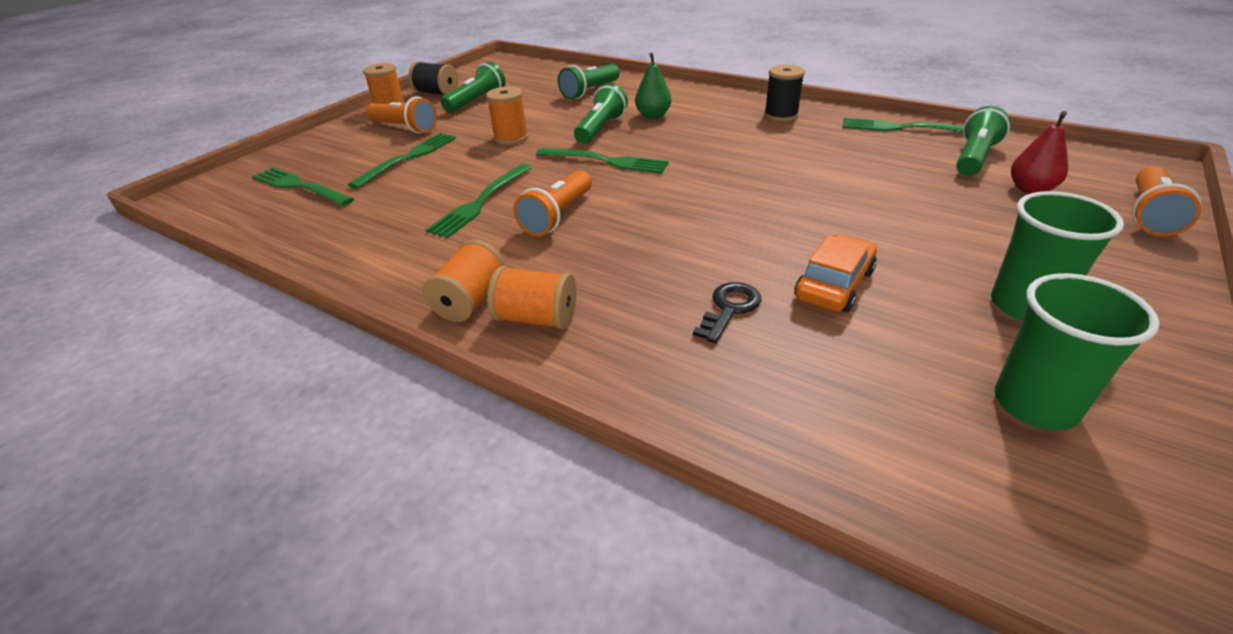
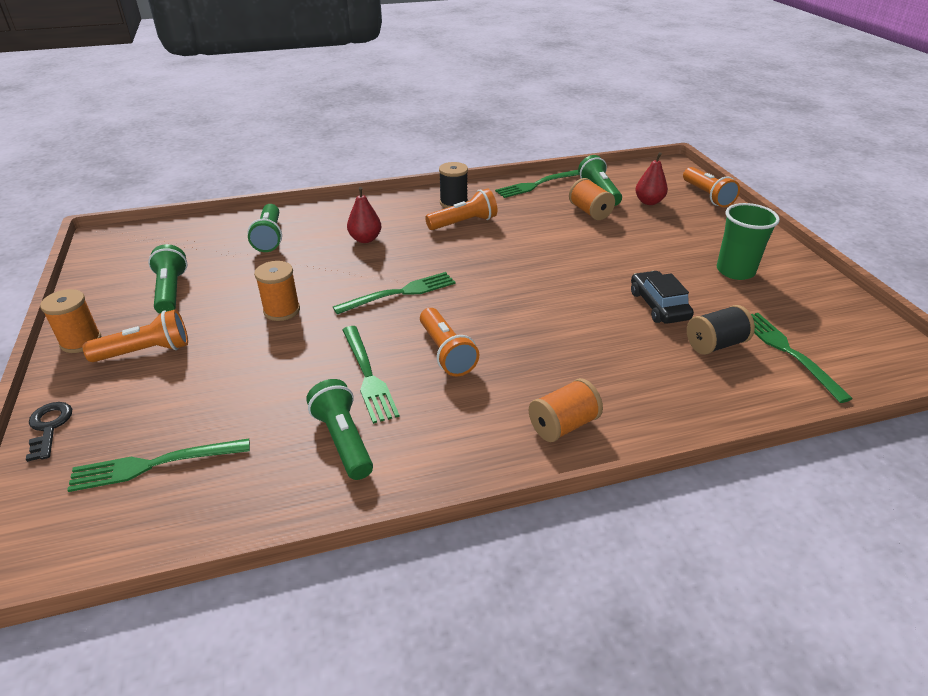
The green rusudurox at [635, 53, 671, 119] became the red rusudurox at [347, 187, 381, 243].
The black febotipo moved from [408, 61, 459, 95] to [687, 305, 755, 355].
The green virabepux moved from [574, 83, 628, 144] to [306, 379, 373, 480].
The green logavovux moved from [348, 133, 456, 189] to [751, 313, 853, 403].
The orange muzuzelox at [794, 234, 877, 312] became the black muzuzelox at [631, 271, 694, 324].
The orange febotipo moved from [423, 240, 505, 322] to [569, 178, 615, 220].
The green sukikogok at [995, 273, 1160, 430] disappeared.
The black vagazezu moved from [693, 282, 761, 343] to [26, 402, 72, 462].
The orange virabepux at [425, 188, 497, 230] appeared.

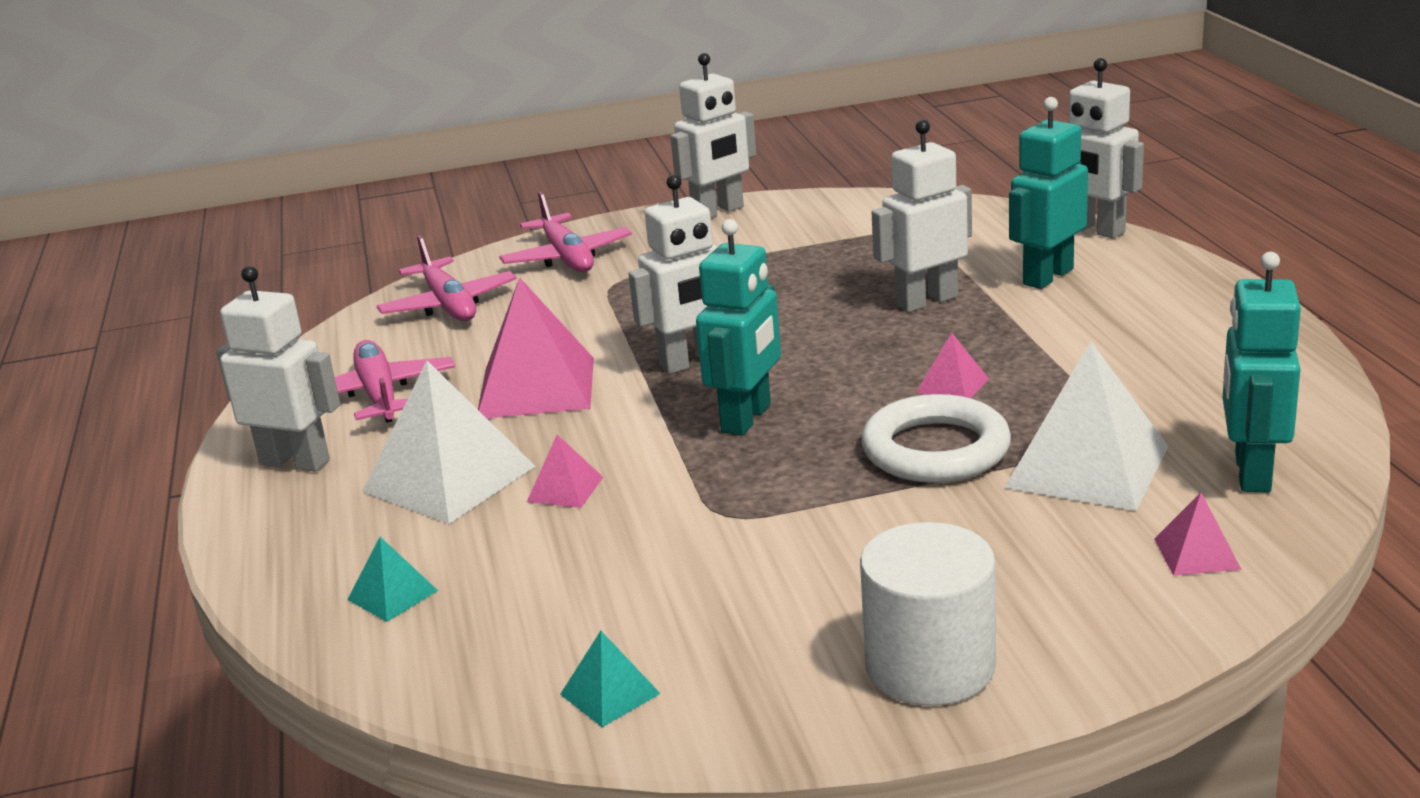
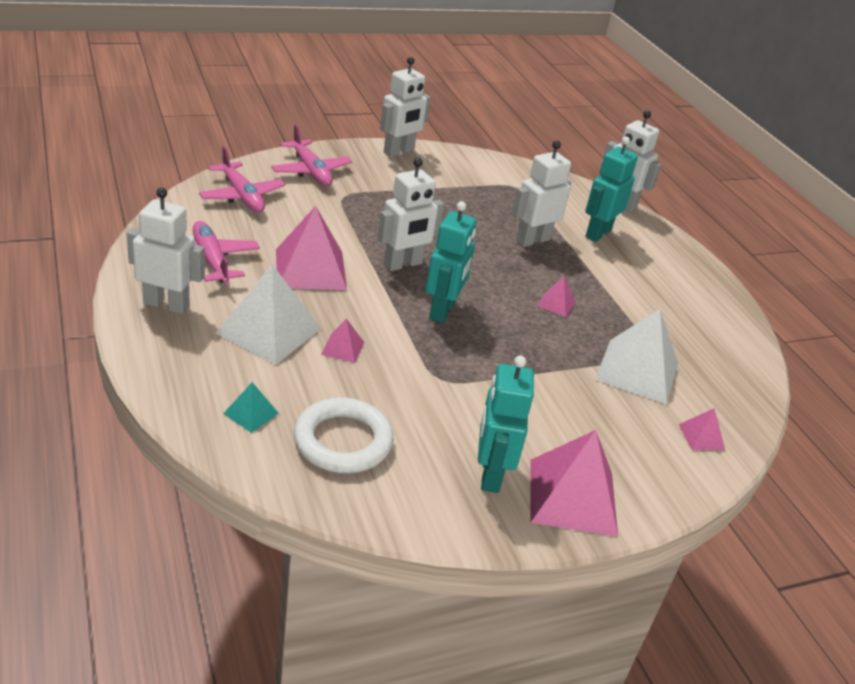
The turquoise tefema moved from [1223, 252, 1301, 493] to [478, 356, 534, 493].
The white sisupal moved from [861, 394, 1011, 483] to [294, 397, 394, 473].
The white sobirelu at [860, 522, 996, 706] was replaced by the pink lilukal at [530, 430, 618, 537].
The turquoise lilukal at [560, 631, 661, 727] disappeared.

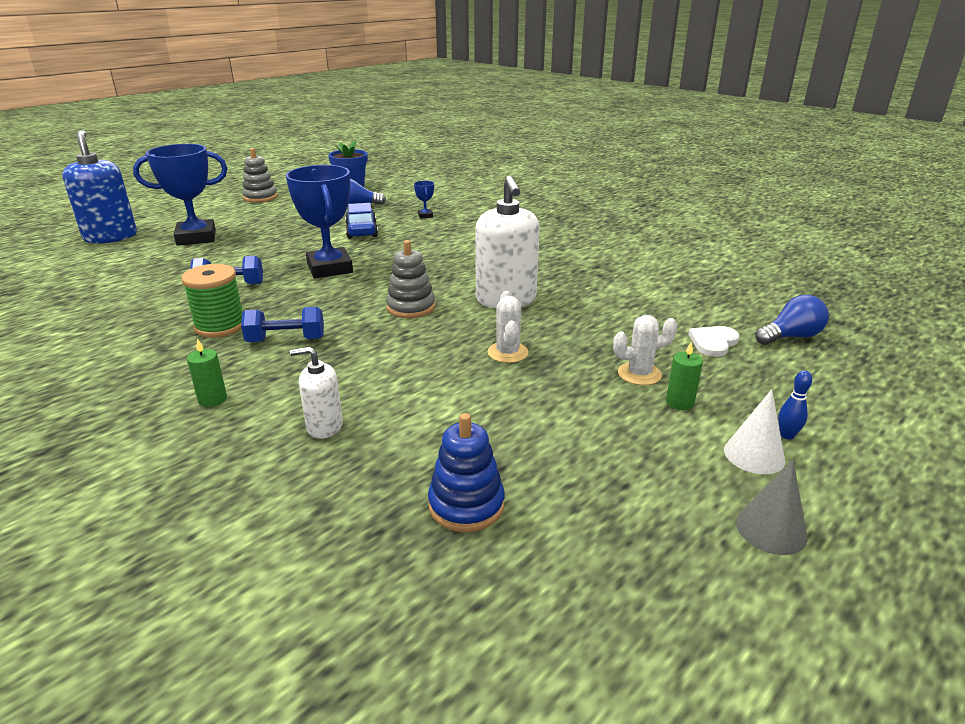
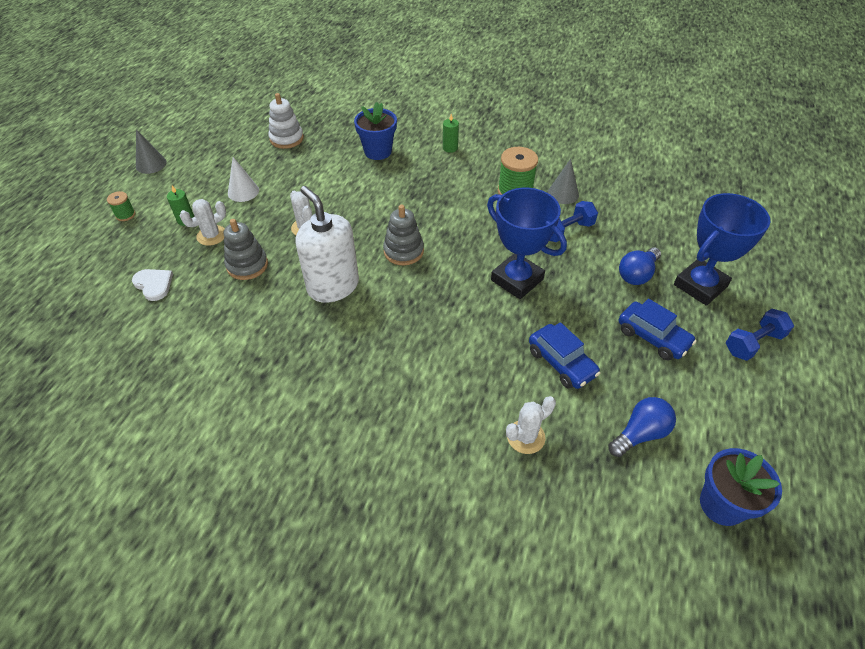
The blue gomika at [62, 130, 137, 244] disappeared.
The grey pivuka moved from [242, 148, 278, 203] to [224, 219, 268, 280].
The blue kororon at [414, 181, 434, 218] was replaced by the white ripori at [506, 396, 556, 454].
The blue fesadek moved from [755, 295, 829, 345] to [619, 247, 661, 285].
The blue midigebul moved from [241, 307, 324, 342] to [726, 309, 794, 361].
The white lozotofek at [688, 326, 740, 357] turned 60 degrees counterclockwise.
The white gomika at [290, 347, 343, 439] was replaced by the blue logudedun at [354, 102, 397, 160].
The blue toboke at [778, 370, 812, 440] was replaced by the green febotipo at [107, 191, 135, 221].
The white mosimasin moved from [724, 389, 785, 474] to [228, 157, 259, 202].
The blue pivuka at [428, 413, 505, 532] became the white pivuka at [268, 93, 304, 149].
The grey mosimasin at [548, 159, 579, 204] appeared.
The blue muzuzelox at [619, 299, 697, 360] appeared.

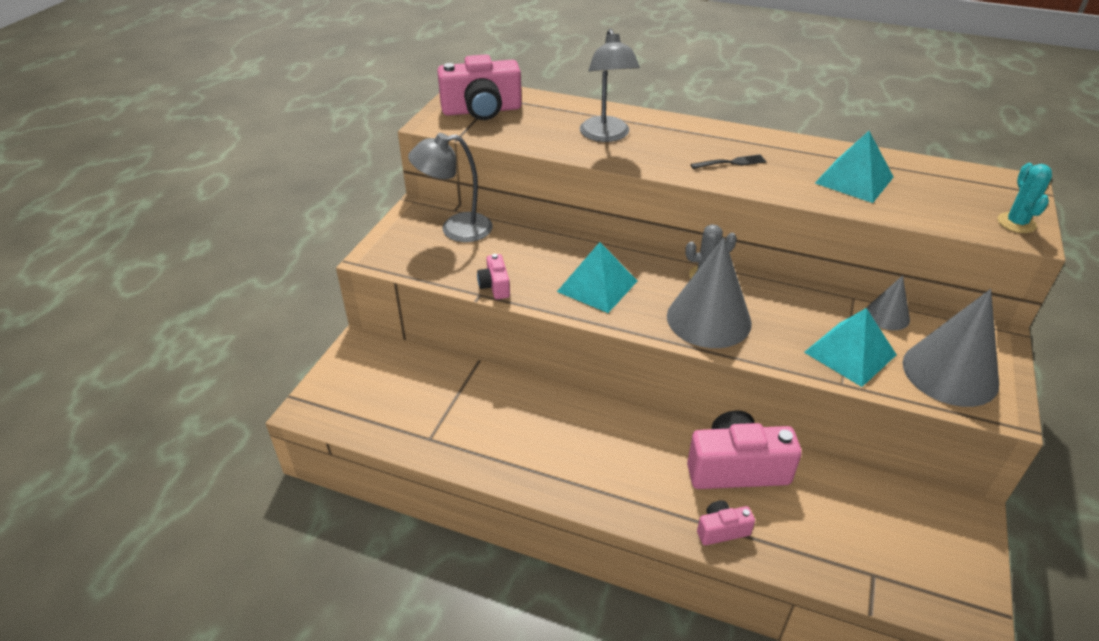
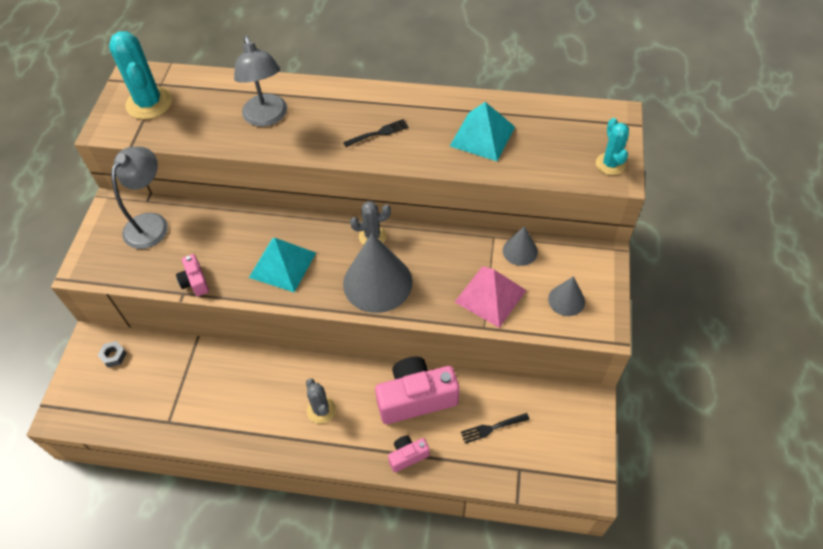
The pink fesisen at [437, 54, 522, 120] was replaced by the turquoise ripori at [109, 31, 172, 120].
The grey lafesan at [408, 133, 492, 242] turned 135 degrees clockwise.
The grey mosimasin at [902, 289, 999, 407] changed to 0.51 times the size.
The turquoise lilukal at [804, 308, 897, 387] became the pink lilukal at [455, 266, 527, 328].
The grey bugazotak at [98, 341, 127, 367] appeared.
The grey ripori at [306, 379, 336, 424] appeared.
The black logavovux at [461, 413, 530, 444] appeared.

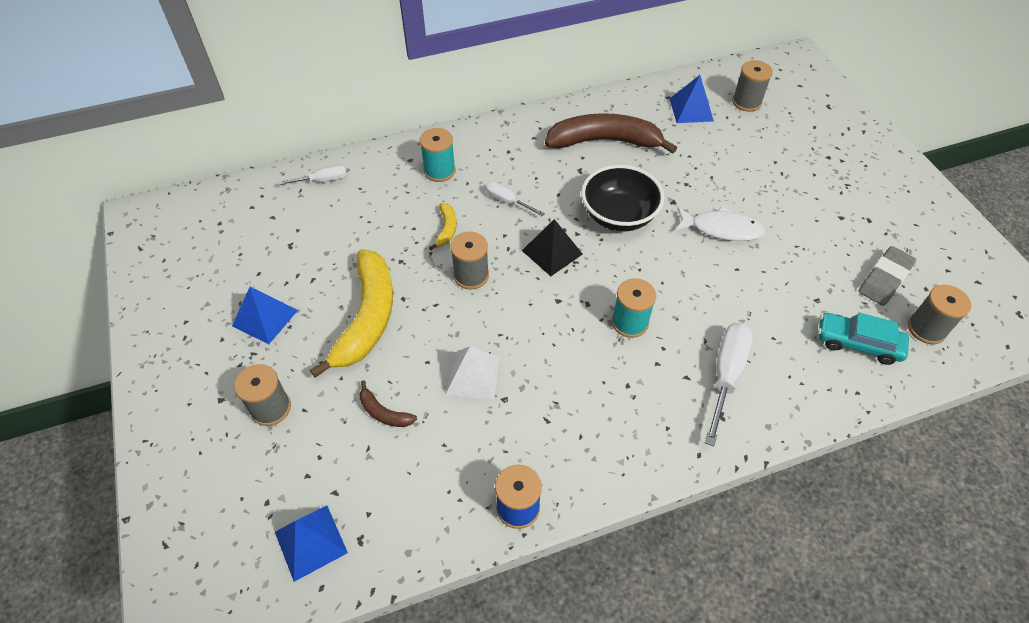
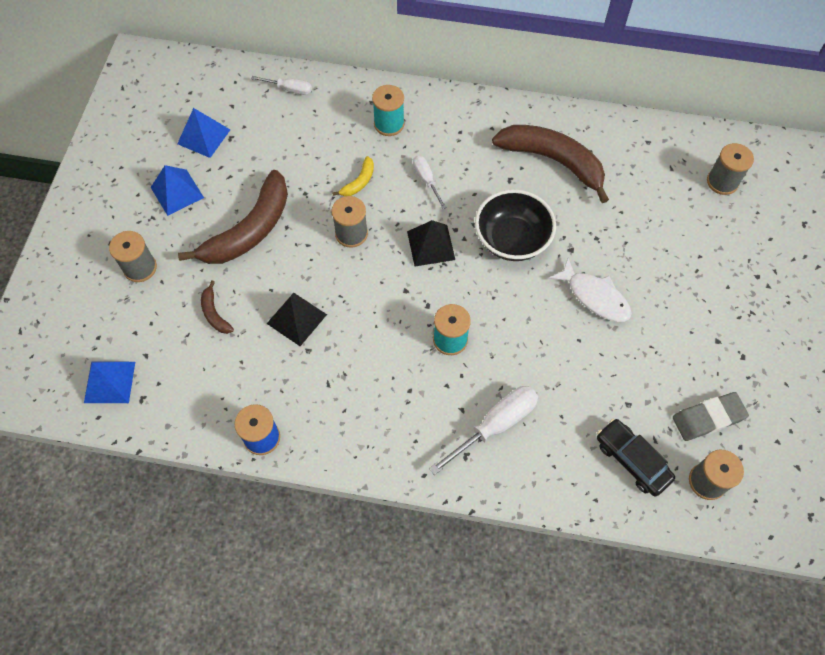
The blue lilukal moved from [670, 75, 714, 123] to [177, 108, 230, 158].
The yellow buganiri at [310, 249, 393, 378] became the brown buganiri at [178, 170, 288, 264].
The turquoise muzuzelox at [818, 313, 909, 365] became the black muzuzelox at [597, 418, 675, 496].
The white lilukal at [445, 346, 500, 400] became the black lilukal at [267, 293, 327, 346].

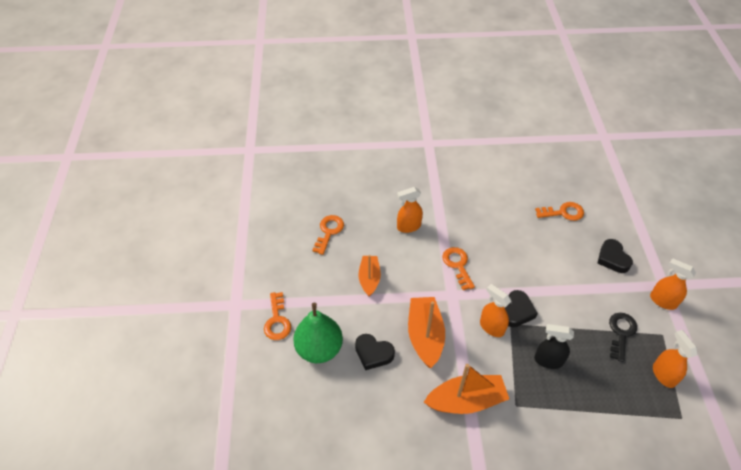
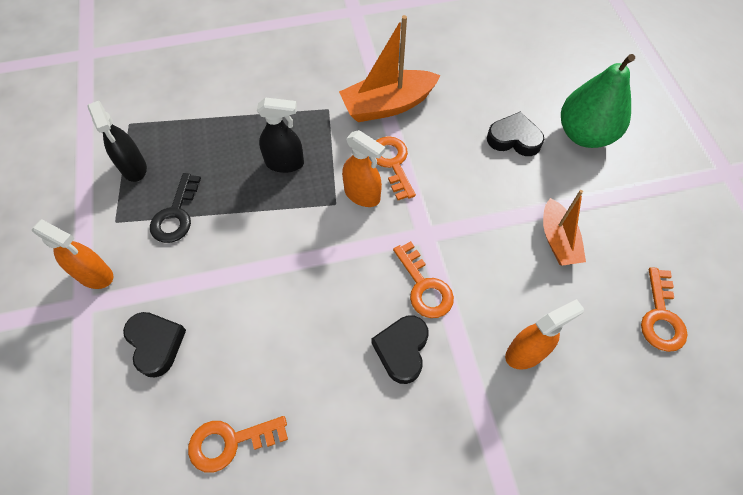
The black lozotofek moved from [505, 290, 538, 327] to [371, 315, 429, 384].
The orange vagazezu moved from [264, 292, 291, 340] to [376, 136, 416, 200].
The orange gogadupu at [408, 297, 445, 368] disappeared.
The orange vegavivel at [653, 330, 697, 388] became the black vegavivel at [87, 101, 147, 182].

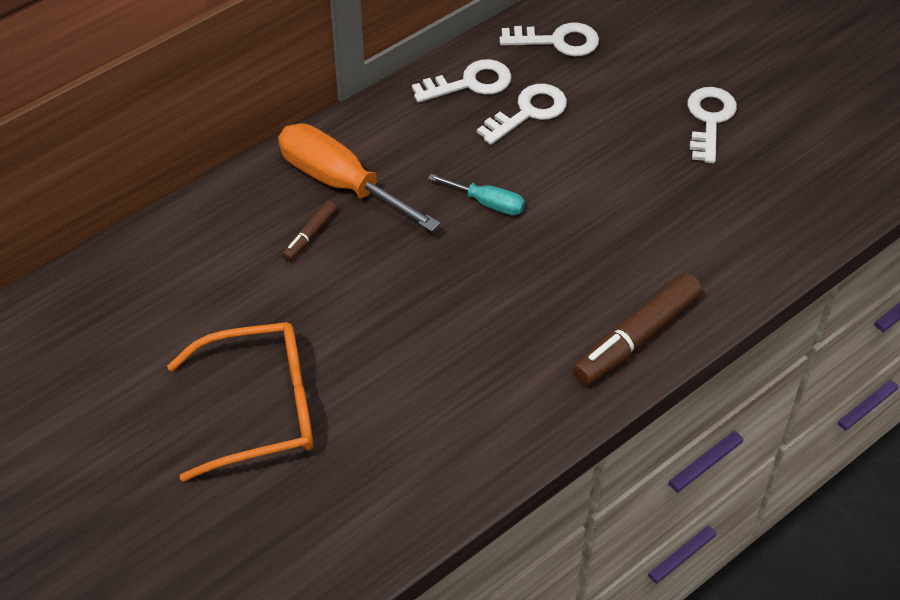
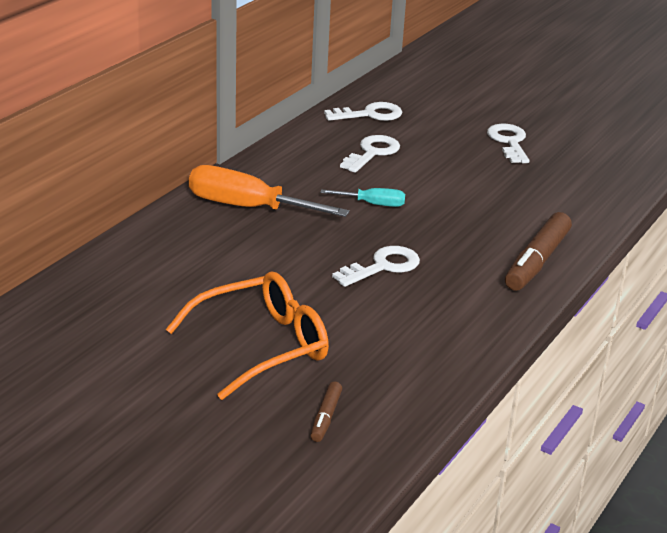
The white vagazezu moved from [412, 59, 512, 103] to [332, 246, 420, 287].
The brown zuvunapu moved from [282, 201, 337, 261] to [310, 382, 342, 442].

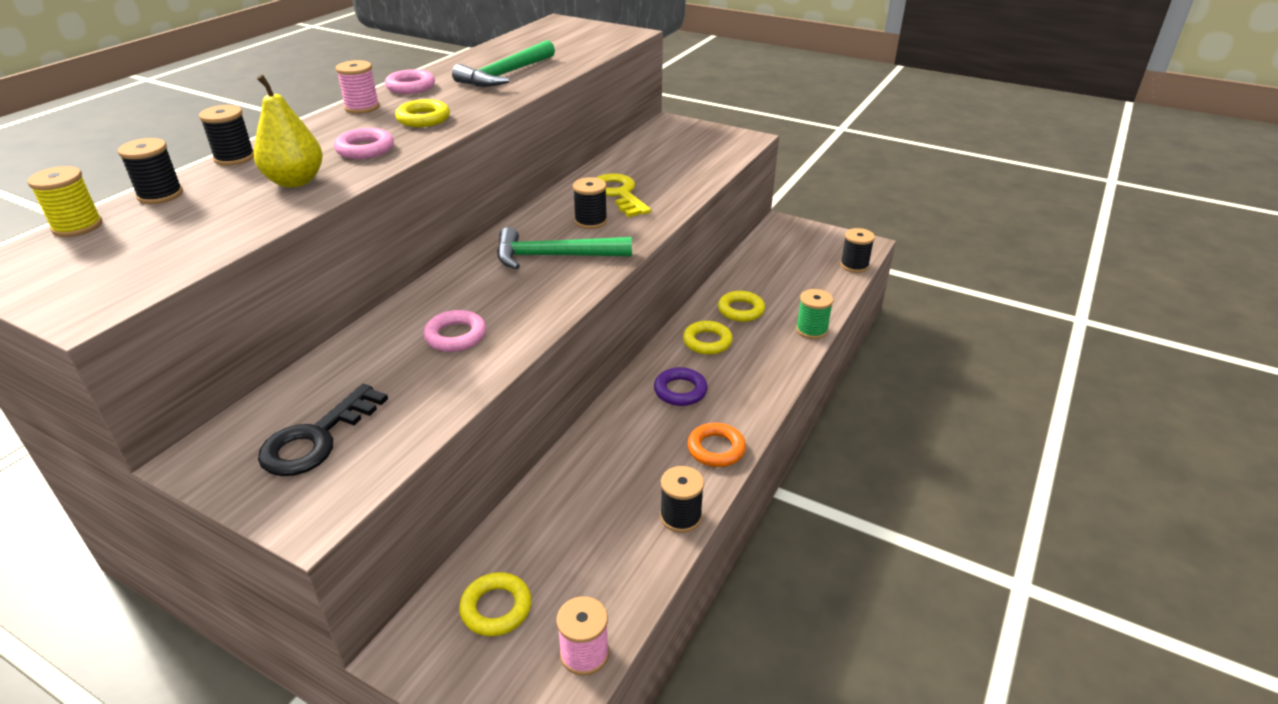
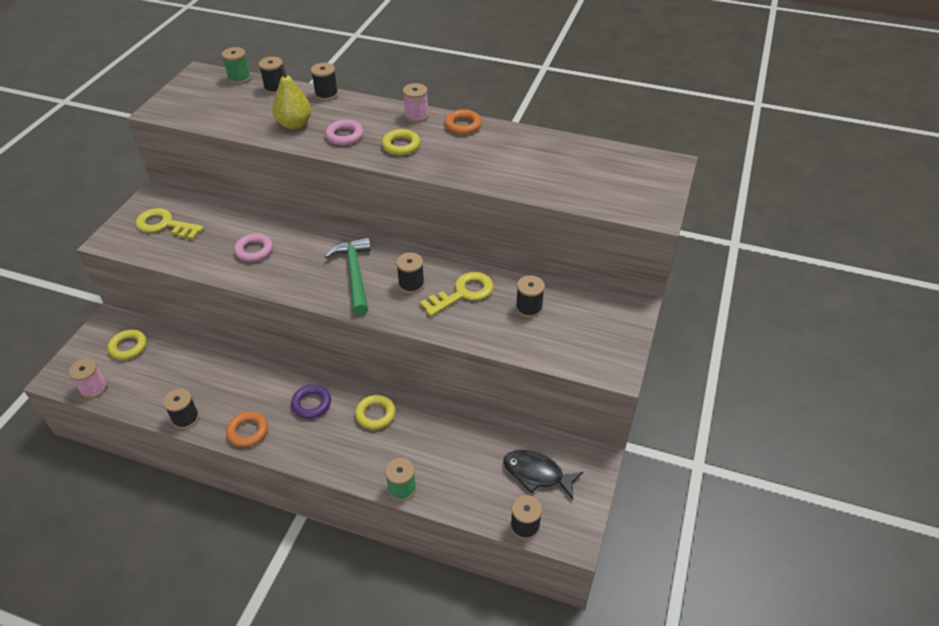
The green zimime at [452, 40, 555, 87] disappeared.
The pink sisupal at [385, 69, 435, 94] became the orange sisupal at [445, 109, 482, 135].
The yellow febotipo at [27, 166, 102, 237] became the green febotipo at [222, 47, 251, 84].
The yellow sisupal at [718, 291, 765, 322] disappeared.
The black vagazezu at [258, 384, 388, 476] became the yellow vagazezu at [136, 208, 204, 240].
The black febotipo at [516, 275, 545, 318] appeared.
The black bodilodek at [503, 450, 583, 500] appeared.

